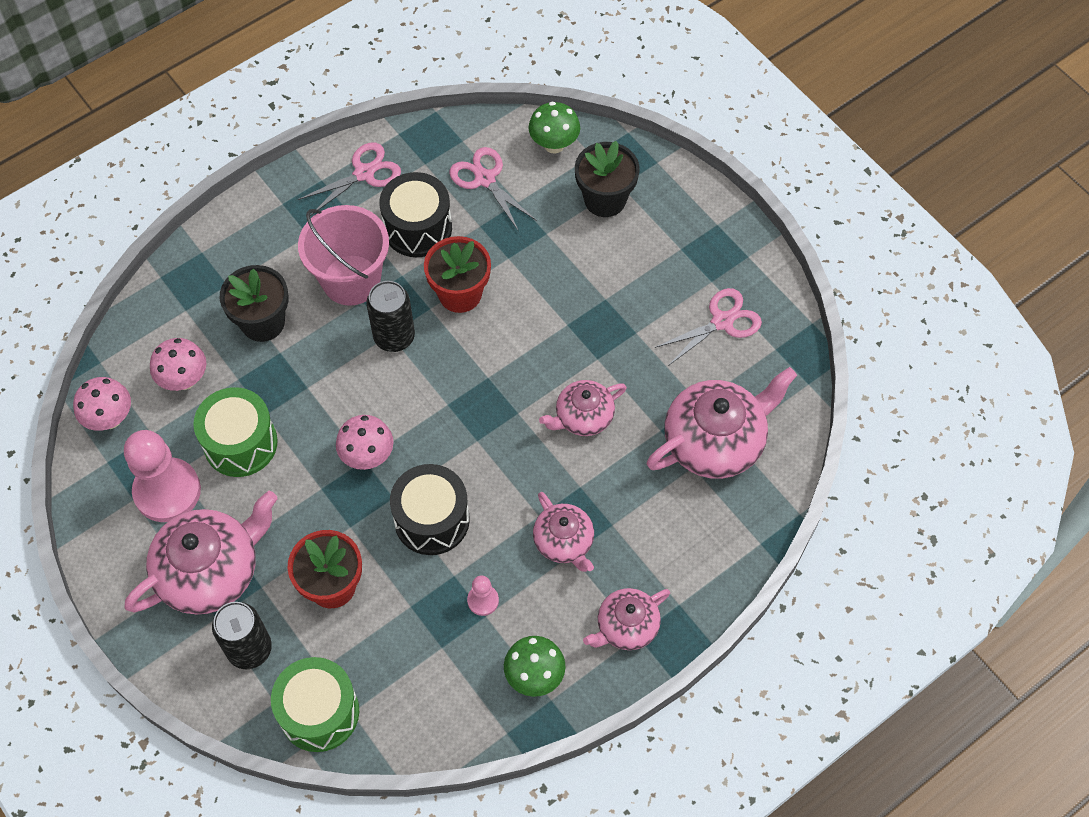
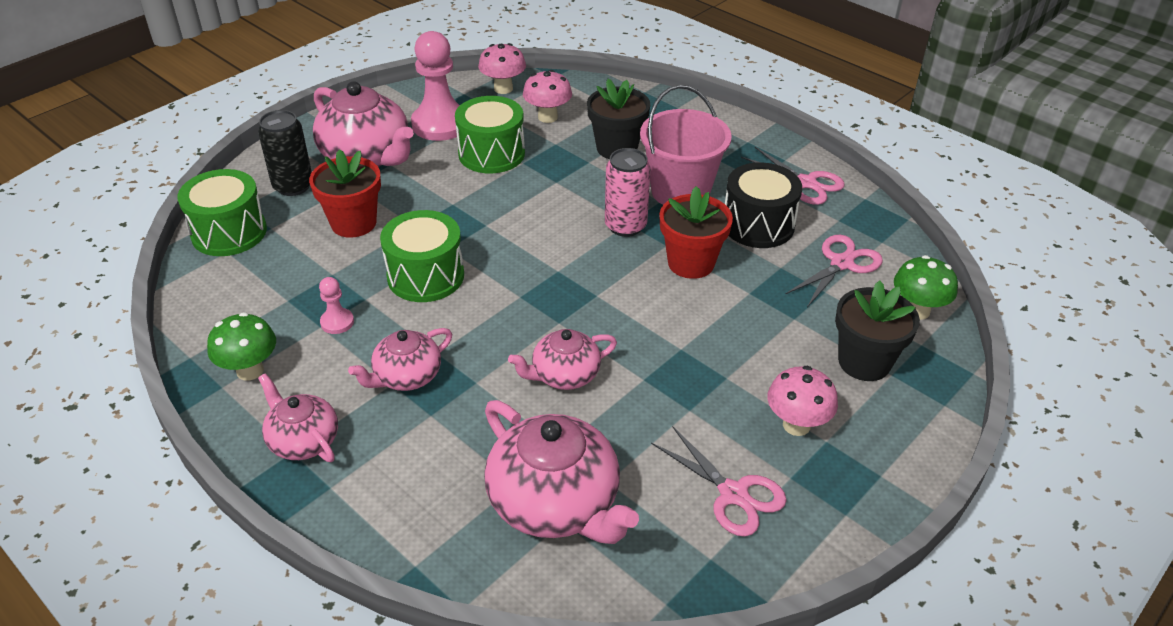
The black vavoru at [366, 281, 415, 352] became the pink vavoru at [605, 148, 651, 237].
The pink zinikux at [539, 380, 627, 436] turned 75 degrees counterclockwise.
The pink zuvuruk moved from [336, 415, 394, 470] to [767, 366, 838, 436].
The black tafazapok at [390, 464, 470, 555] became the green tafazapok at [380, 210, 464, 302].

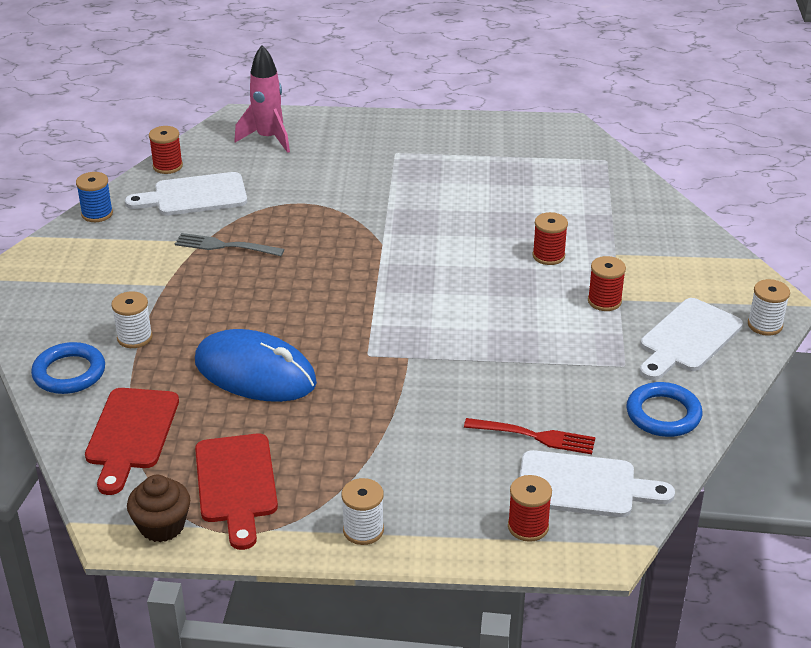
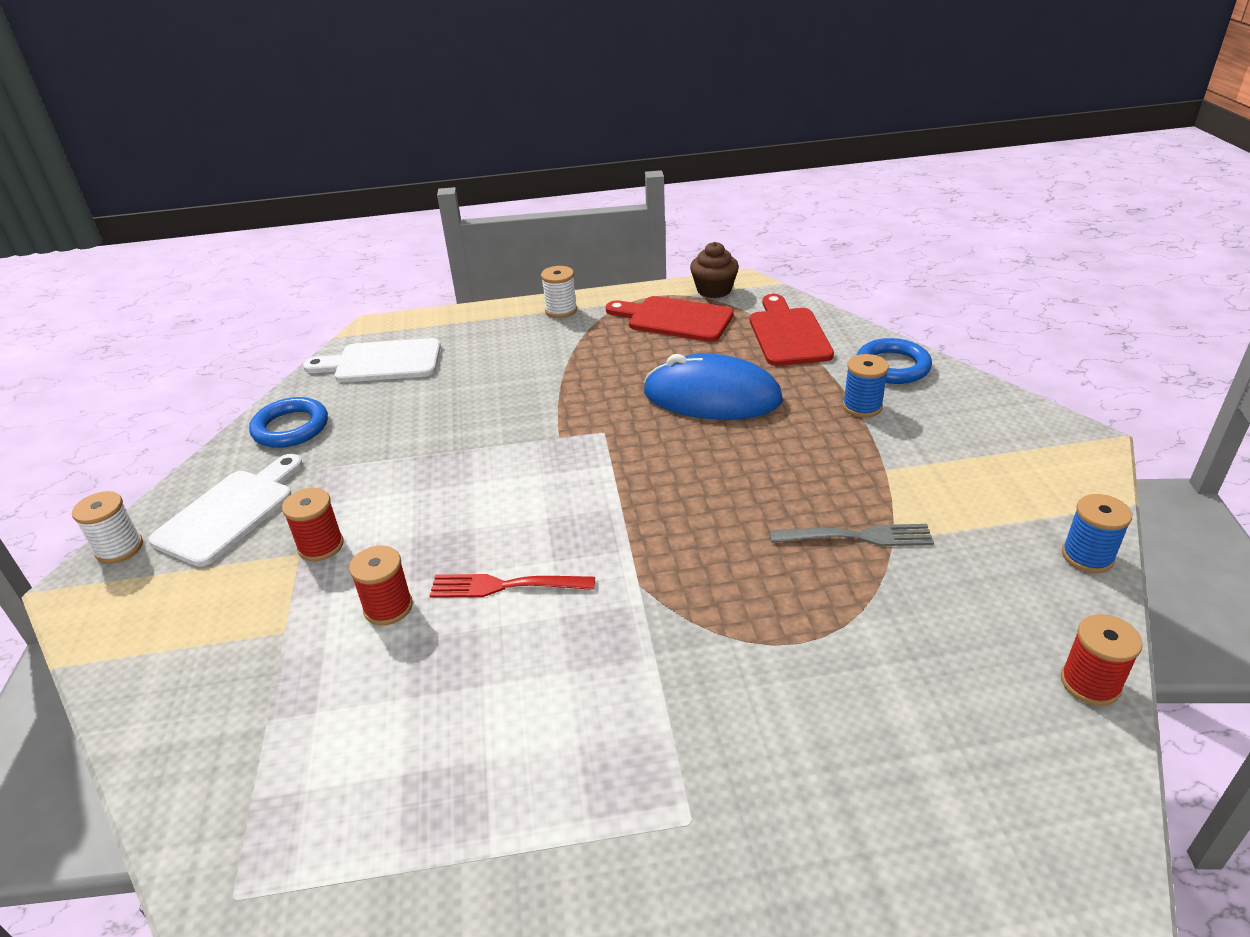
The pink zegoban at [234, 45, 290, 153] disappeared.
The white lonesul at [125, 172, 247, 215] disappeared.
The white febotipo at [111, 291, 153, 348] became the blue febotipo at [843, 354, 889, 418].
The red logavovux moved from [464, 418, 595, 454] to [429, 574, 595, 598].
The red lonesul at [195, 434, 278, 550] turned 45 degrees counterclockwise.
The red febotipo at [508, 475, 552, 542] disappeared.

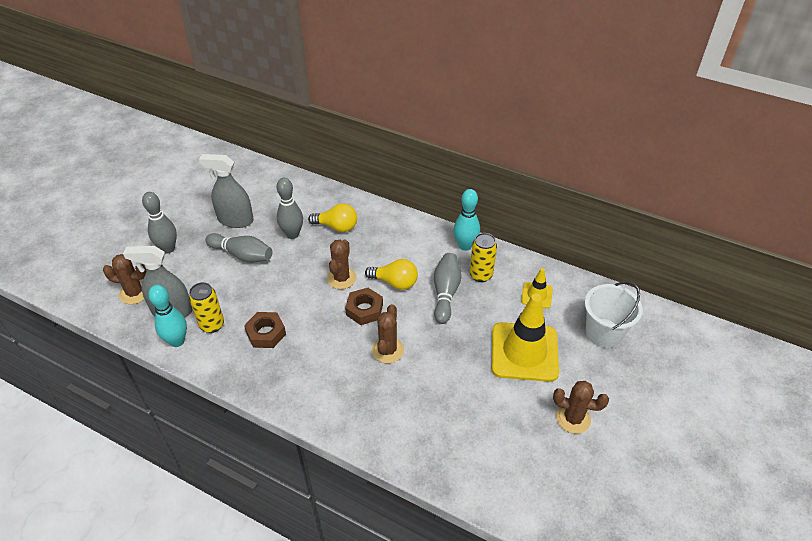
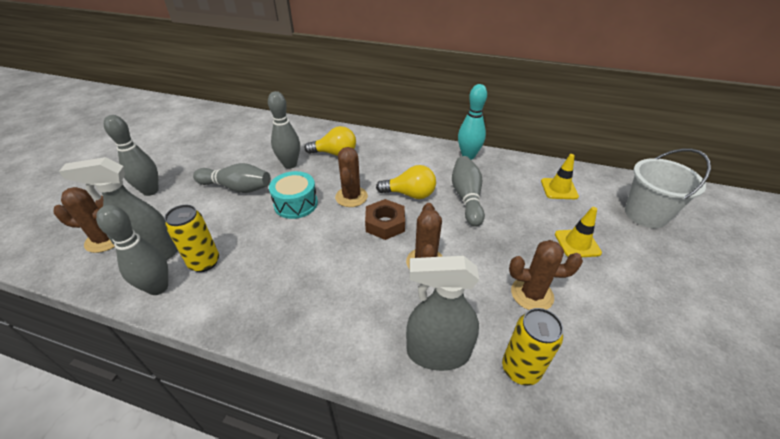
The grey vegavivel moved from [199, 154, 254, 228] to [406, 256, 479, 371].
The yellow vavoru moved from [470, 233, 497, 282] to [502, 308, 563, 386].
The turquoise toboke at [148, 285, 187, 347] became the grey toboke at [96, 205, 168, 295].
The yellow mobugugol at [492, 294, 559, 382] changed to 0.48 times the size.
The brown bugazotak at [244, 312, 286, 348] disappeared.
The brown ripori moved from [553, 381, 609, 434] to [509, 240, 583, 310].
The turquoise tafazapok at [269, 171, 318, 219] appeared.

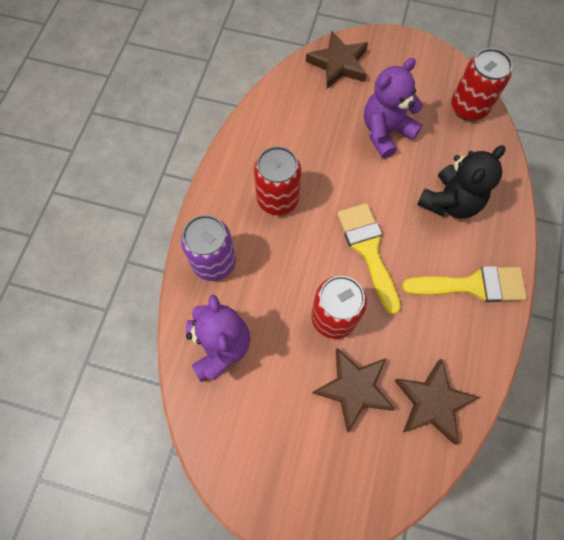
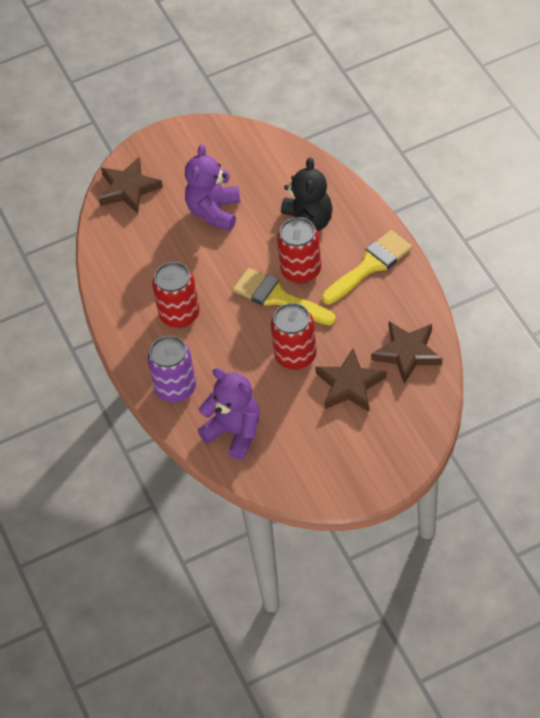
The red vavoru moved from [451, 48, 513, 121] to [277, 217, 321, 284].

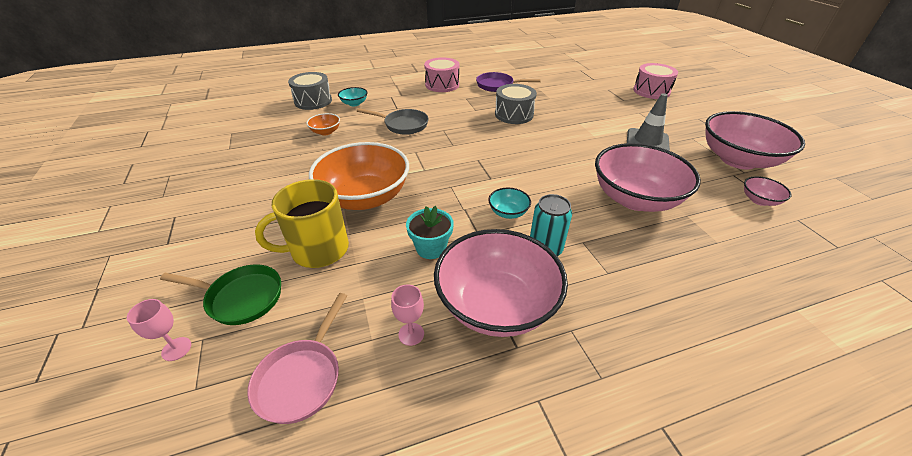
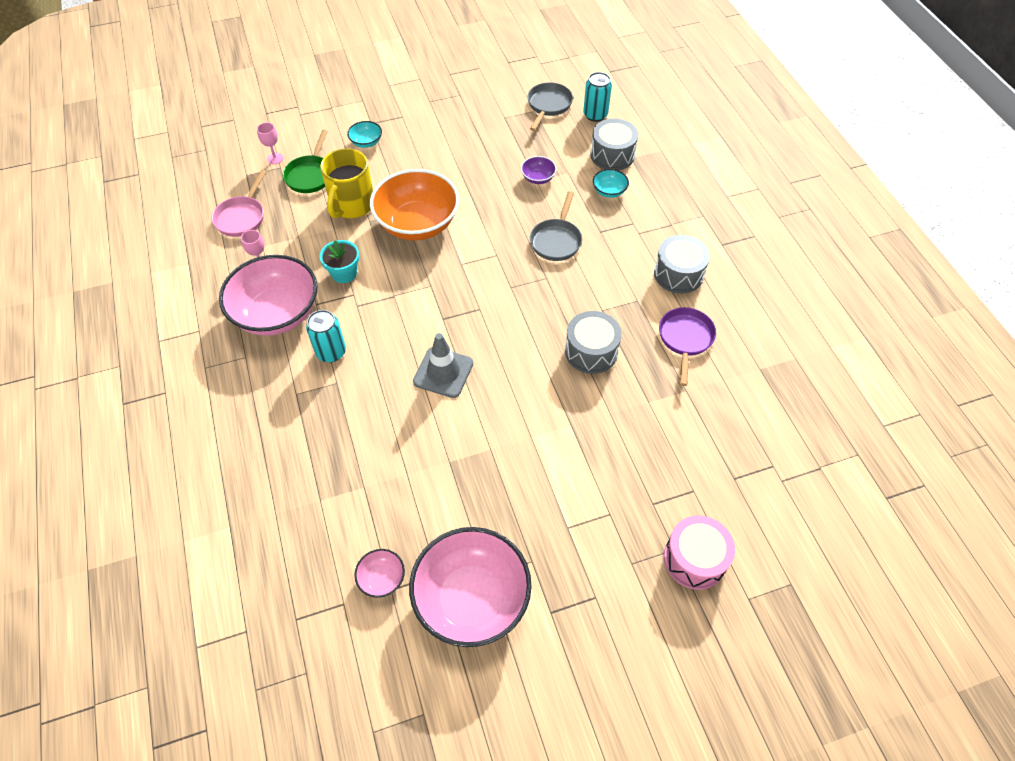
The pink tafazapok at [424, 57, 459, 92] became the grey tafazapok at [654, 235, 710, 294].
The grey mobugugol moved from [627, 93, 670, 151] to [413, 333, 473, 398].
The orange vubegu at [306, 113, 340, 135] became the purple vubegu at [521, 156, 557, 184].
The pink vubegu at [595, 143, 701, 212] disappeared.
The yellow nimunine at [255, 179, 349, 268] turned 135 degrees counterclockwise.
The turquoise vubegu moved from [488, 188, 531, 219] to [347, 121, 382, 148].
The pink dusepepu at [247, 293, 347, 424] turned 90 degrees counterclockwise.
The turquoise vavoru at [583, 72, 612, 122] appeared.
The grey dusepepu at [527, 82, 573, 131] appeared.

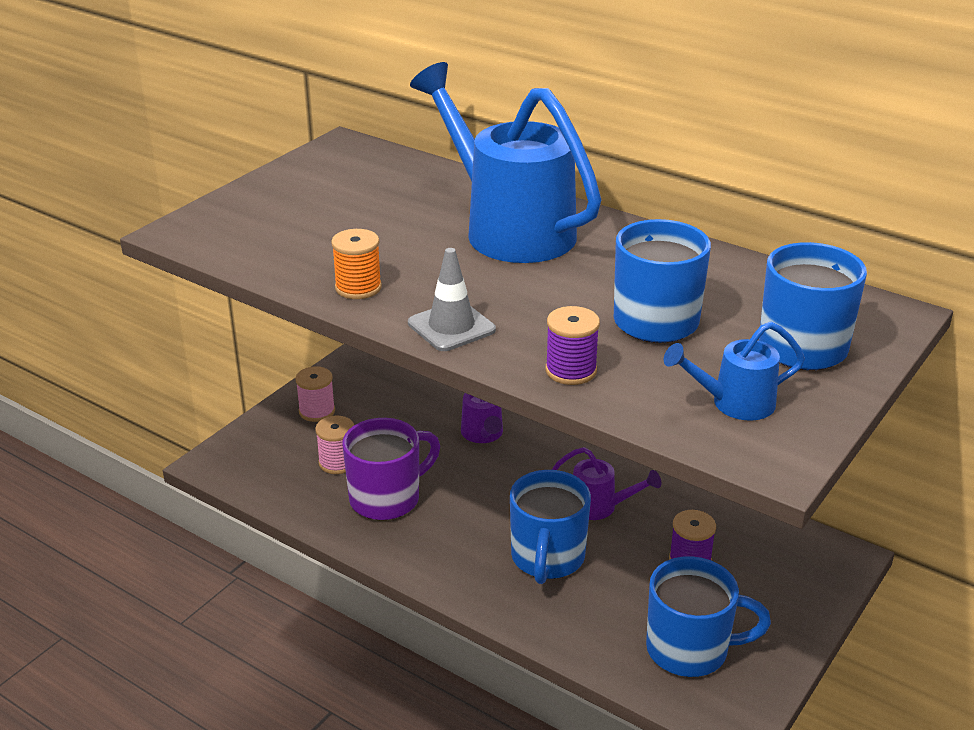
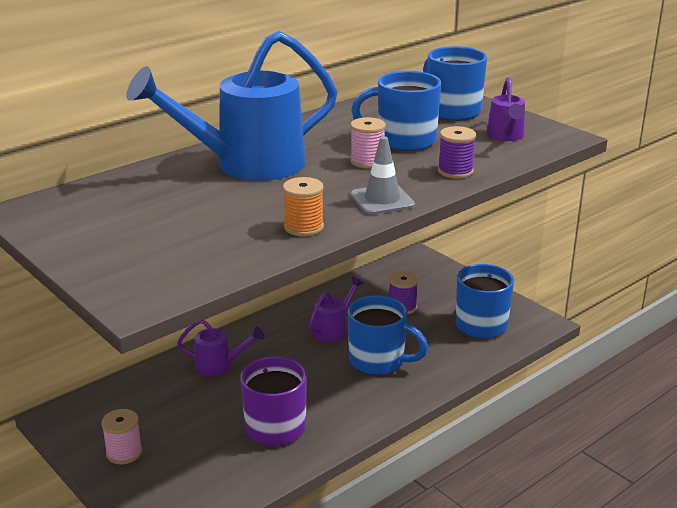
The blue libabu at [663, 322, 805, 421] became the purple libabu at [487, 77, 525, 141].
The pink febotipo moved from [315, 415, 354, 474] to [350, 117, 386, 168].

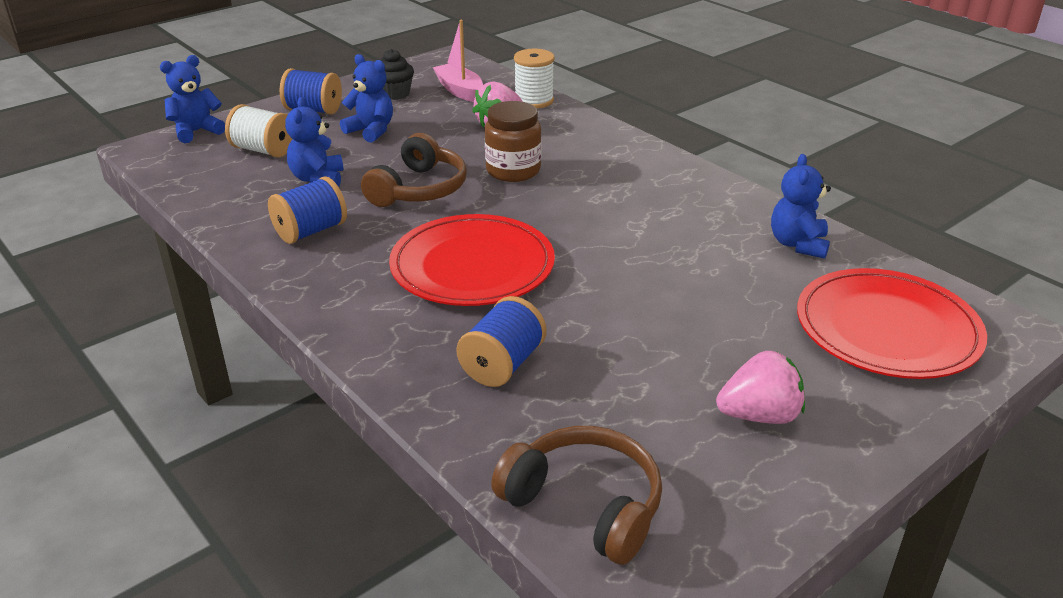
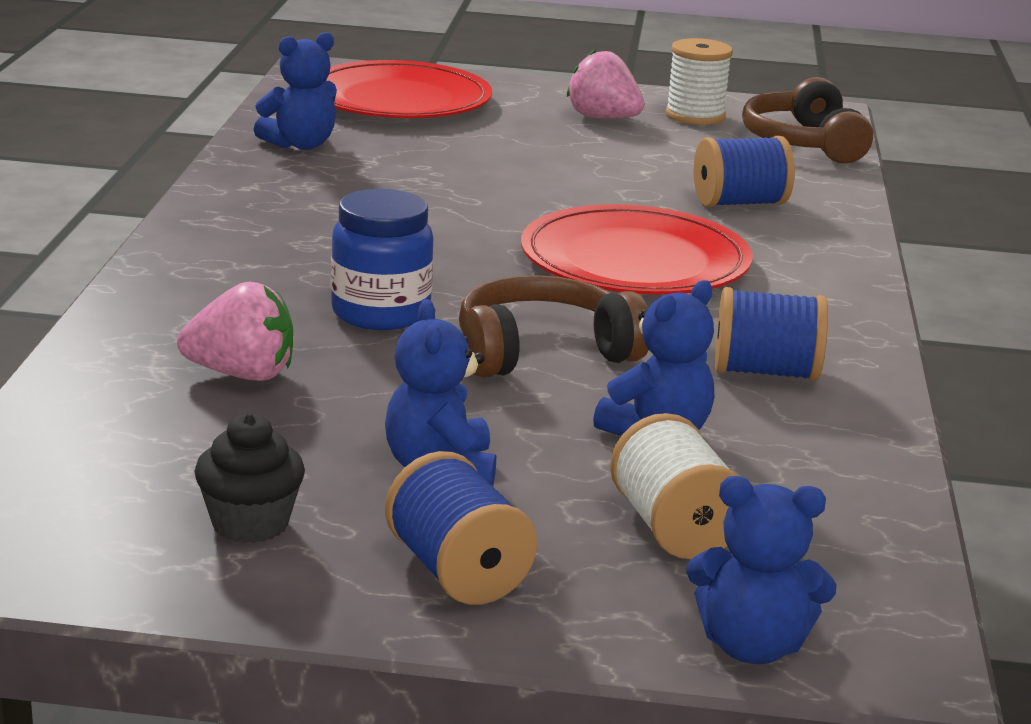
The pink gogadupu at [433, 20, 483, 102] disappeared.
The white febotipo moved from [514, 49, 555, 109] to [666, 38, 733, 125].
The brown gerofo at [485, 101, 542, 182] became the blue gerofo at [331, 189, 433, 330].

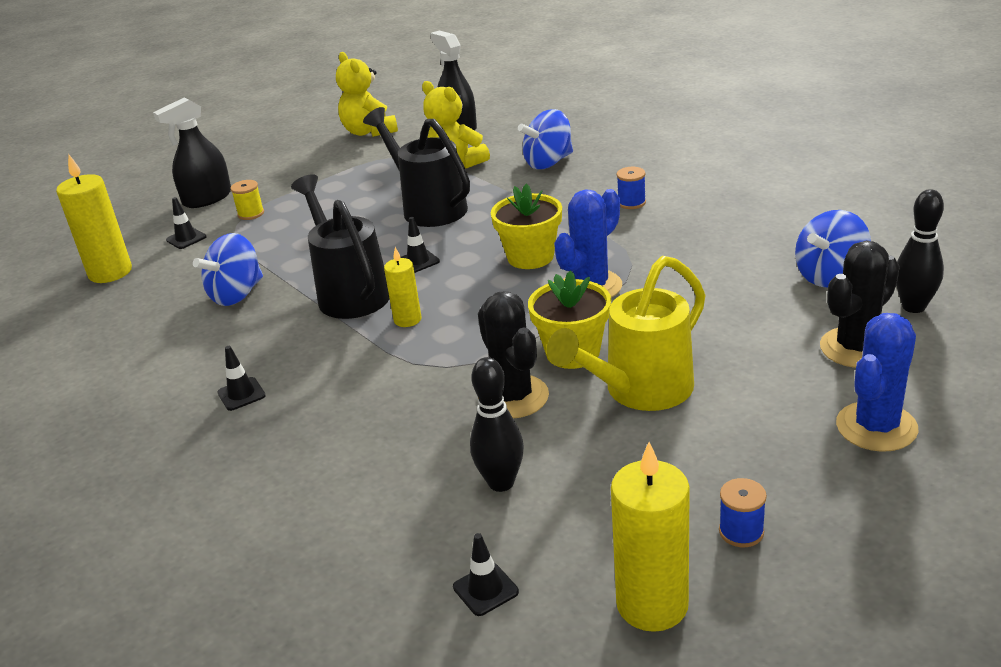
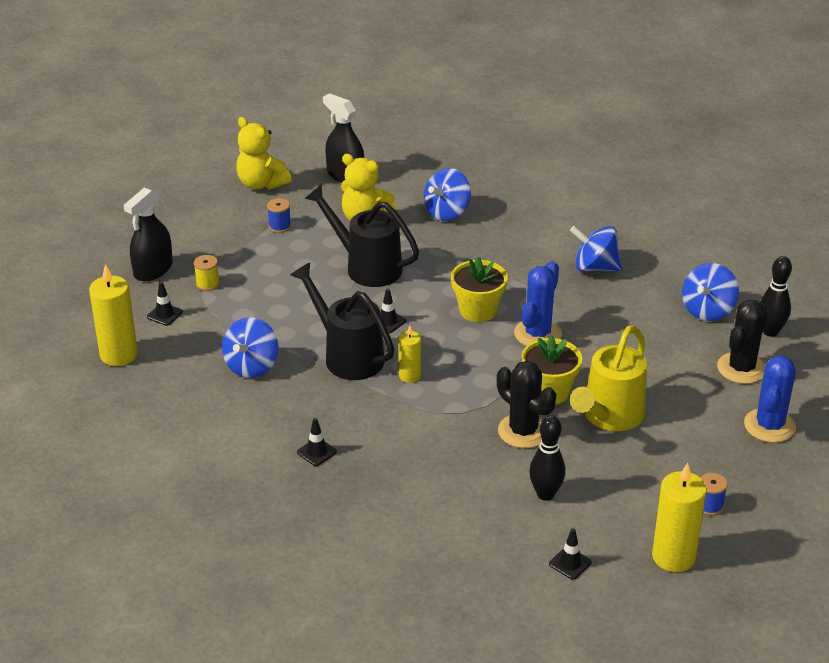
The blue febotipo moved from [617, 167, 646, 209] to [267, 198, 291, 233].
The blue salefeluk at [570, 226, 622, 272] appeared.

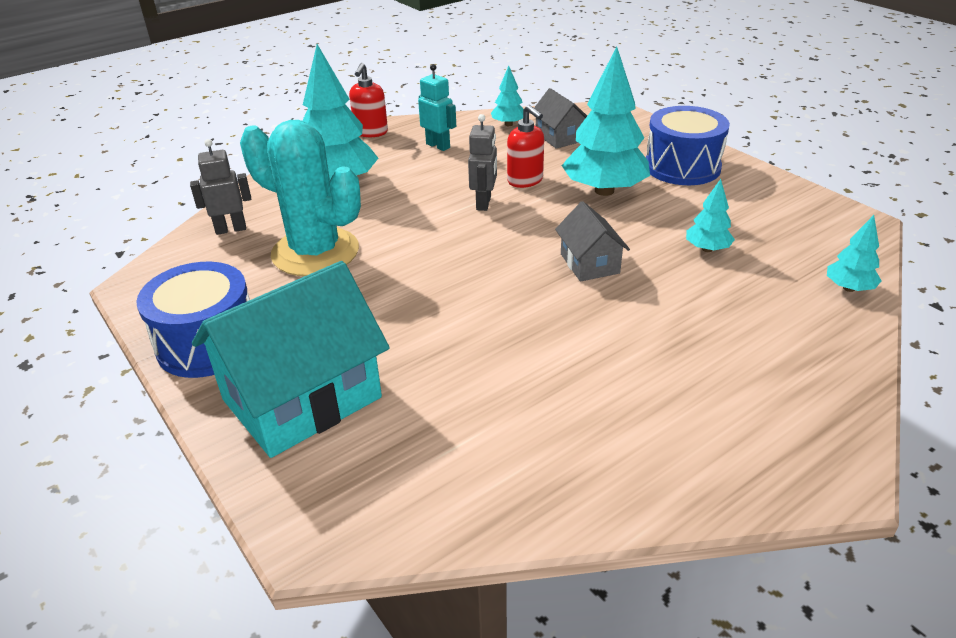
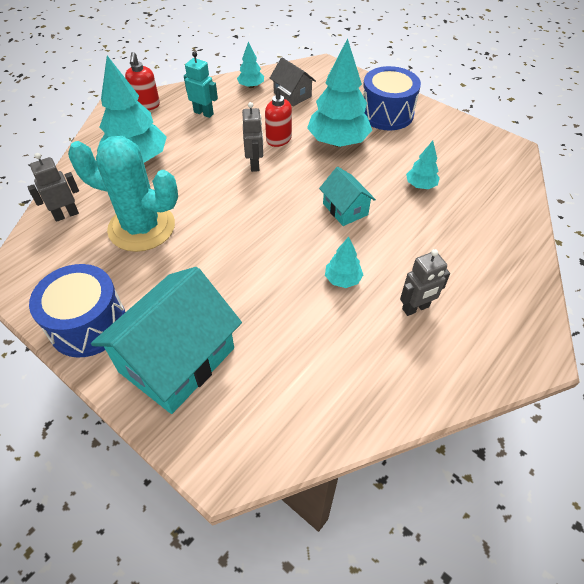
The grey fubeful at [555, 201, 630, 282] became the turquoise fubeful at [319, 167, 376, 226].
The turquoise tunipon moved from [827, 215, 882, 292] to [325, 237, 363, 288].
The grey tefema at [400, 249, 450, 316] appeared.

